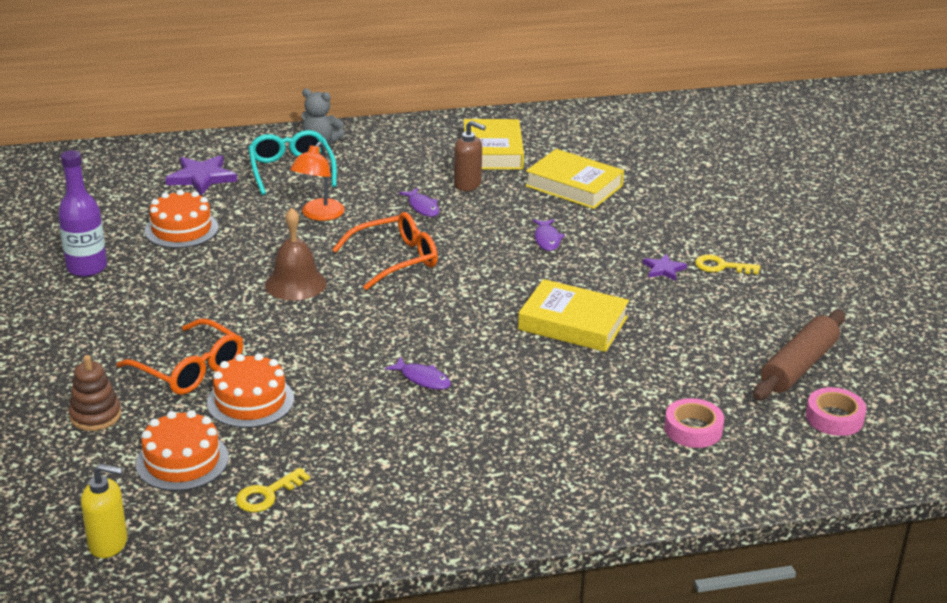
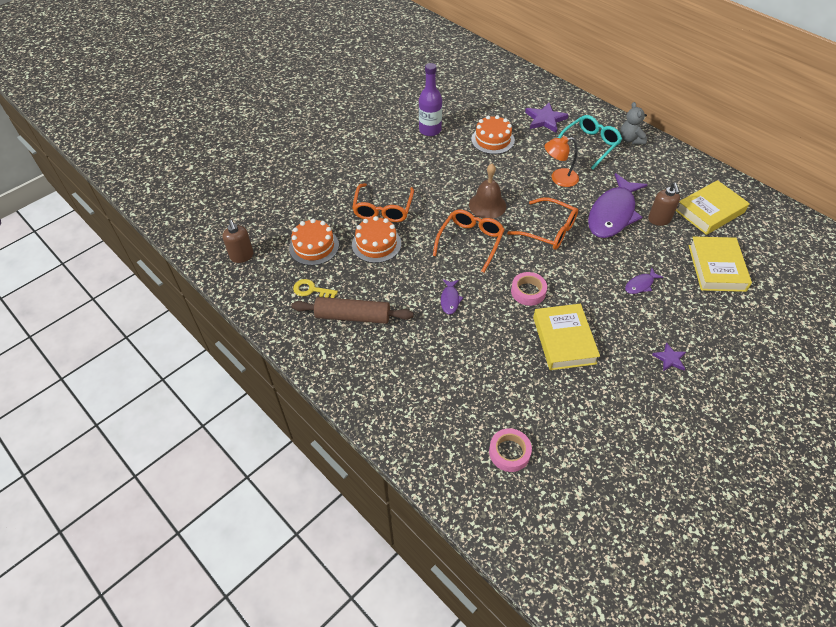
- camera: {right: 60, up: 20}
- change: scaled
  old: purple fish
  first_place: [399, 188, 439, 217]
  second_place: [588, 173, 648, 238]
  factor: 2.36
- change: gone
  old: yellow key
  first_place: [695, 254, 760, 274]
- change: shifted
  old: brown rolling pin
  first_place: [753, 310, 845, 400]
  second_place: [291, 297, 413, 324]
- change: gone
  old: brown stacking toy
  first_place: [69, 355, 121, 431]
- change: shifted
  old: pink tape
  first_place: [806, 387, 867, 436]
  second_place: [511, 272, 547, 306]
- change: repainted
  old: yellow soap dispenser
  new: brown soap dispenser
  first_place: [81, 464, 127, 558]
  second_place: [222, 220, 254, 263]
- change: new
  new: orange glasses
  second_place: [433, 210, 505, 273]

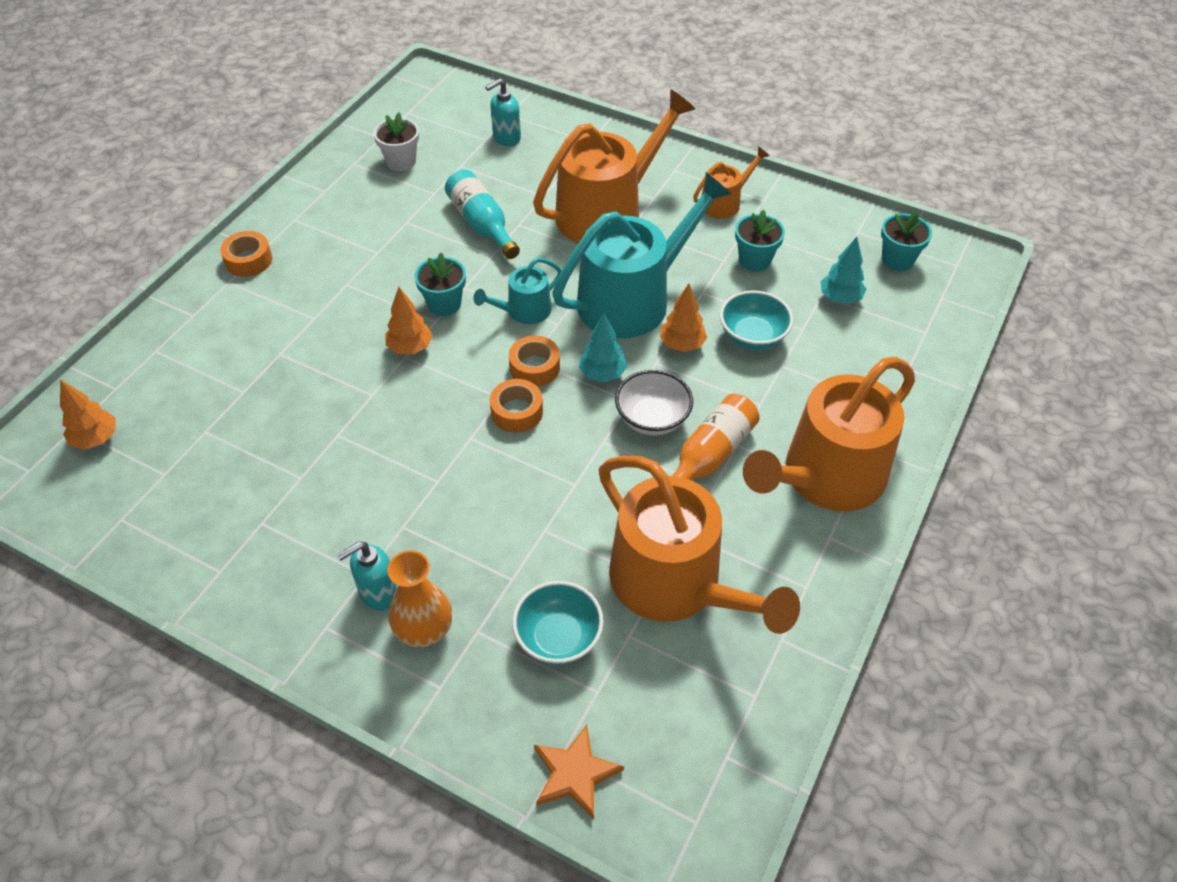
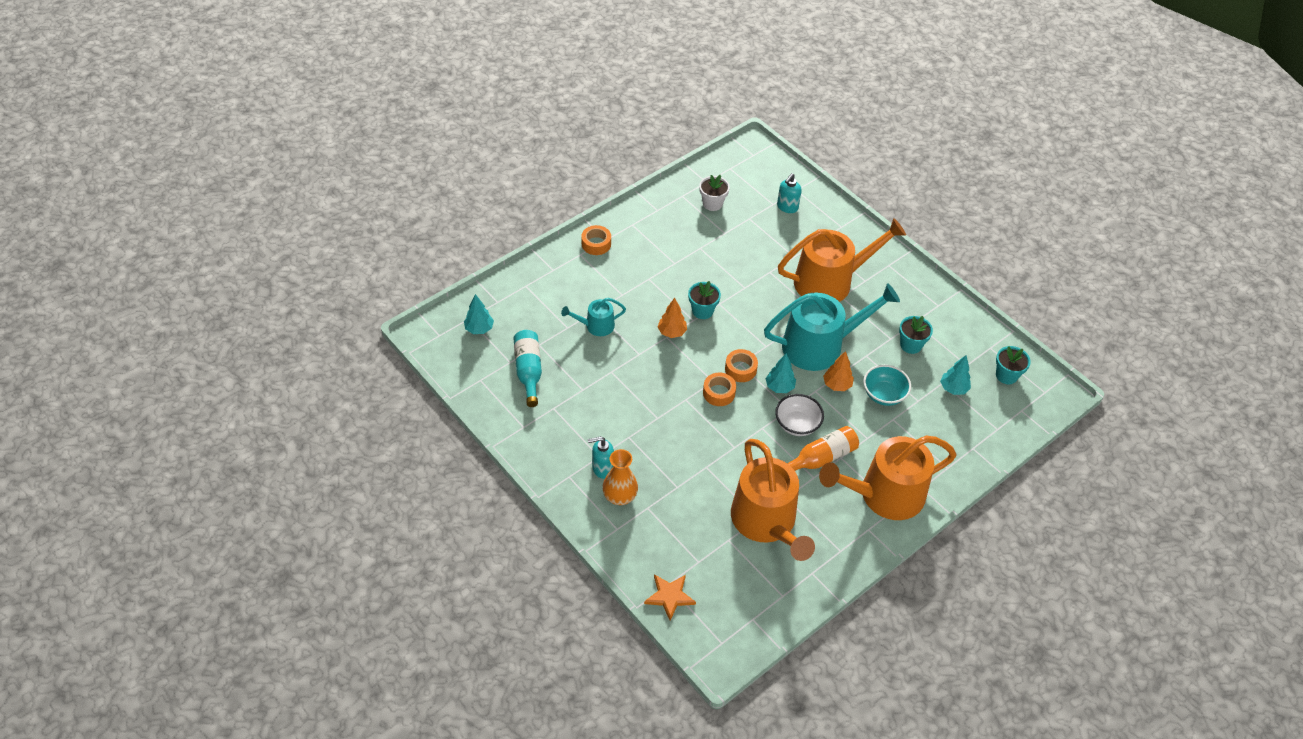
- camera: {right: 20, up: 0}
- change: rotated
  old: turquoise soap dispenser
  first_place: [485, 78, 521, 146]
  second_place: [777, 173, 802, 213]
  degrees: -45
- change: gone
  old: orange watering can
  first_place: [693, 146, 769, 219]
- change: shifted
  old: turquoise bottle
  first_place: [445, 170, 520, 259]
  second_place: [513, 330, 542, 407]
- change: shifted
  old: turquoise watering can
  first_place: [473, 258, 562, 324]
  second_place: [561, 298, 626, 336]
- change: repainted
  old: orange tree
  new: turquoise tree
  first_place: [60, 379, 116, 450]
  second_place: [464, 294, 494, 334]
- change: gone
  old: turquoise bowl
  first_place: [512, 581, 604, 665]

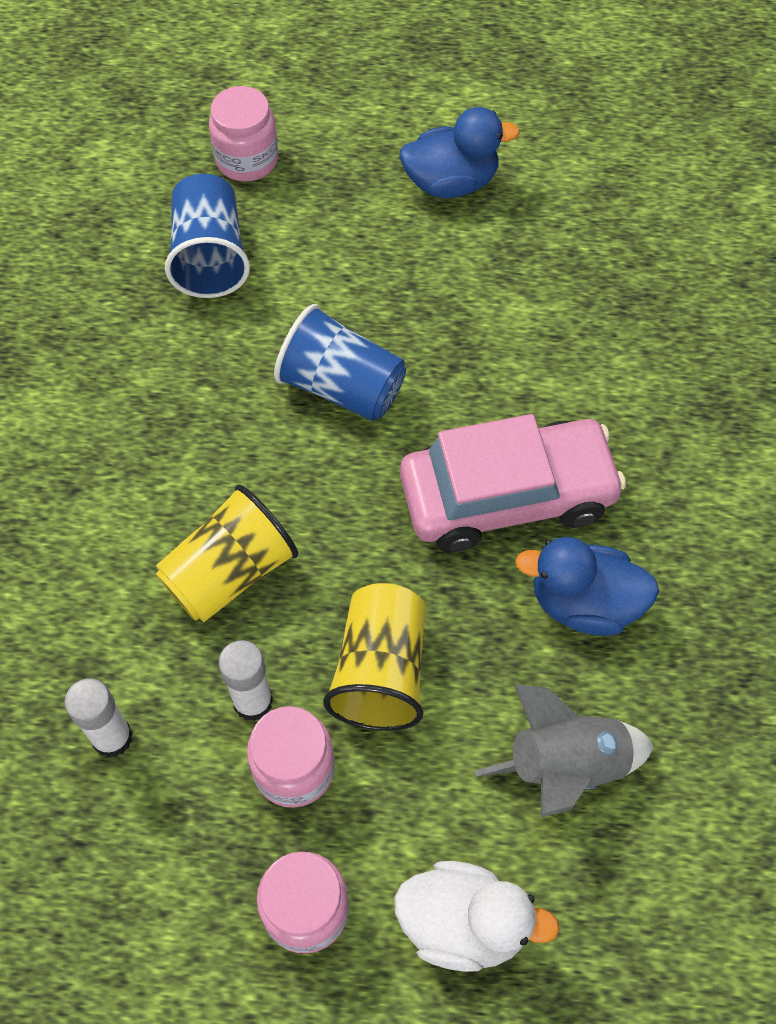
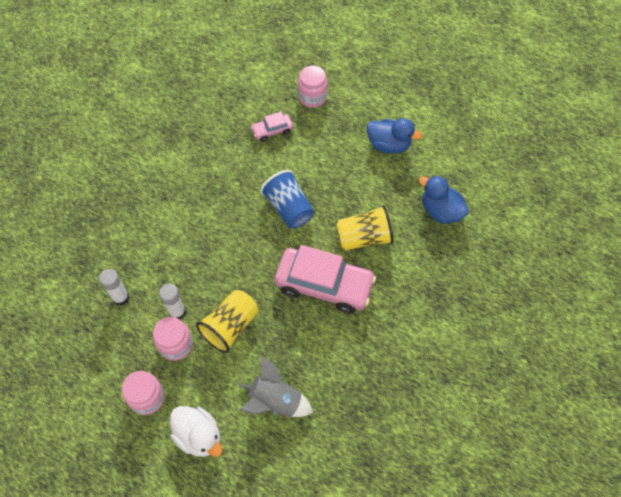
- camera: {right: 30, up: 0}
- change: swapped
  old: blue cup
  new: pink car
  first_place: [165, 174, 250, 298]
  second_place: [251, 112, 293, 142]
- change: shifted
  old: yellow cup
  first_place: [156, 484, 298, 622]
  second_place: [336, 205, 393, 250]
- change: shifted
  old: blue duck
  first_place: [515, 537, 659, 636]
  second_place: [419, 175, 469, 224]

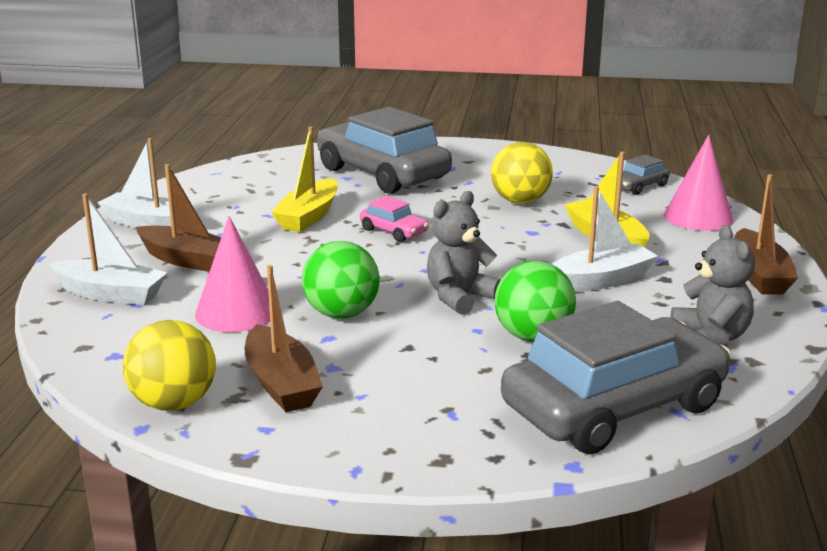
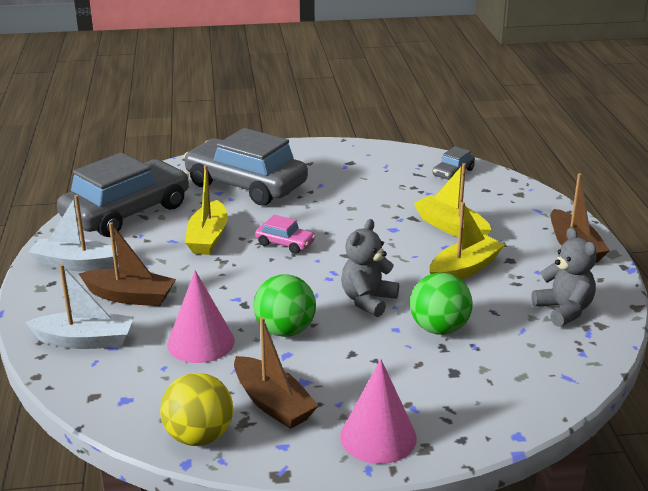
- camera: {right: -15, up: 5}
- change: shifted
  old: pink cone
  first_place: [664, 135, 734, 231]
  second_place: [340, 359, 417, 464]
- change: gone
  old: yellow ball
  first_place: [491, 142, 553, 204]
- change: repainted
  old: white boat
  new: yellow boat
  first_place: [552, 186, 658, 292]
  second_place: [430, 202, 505, 280]
- change: shifted
  old: grey car
  first_place: [501, 301, 731, 454]
  second_place: [57, 152, 189, 237]

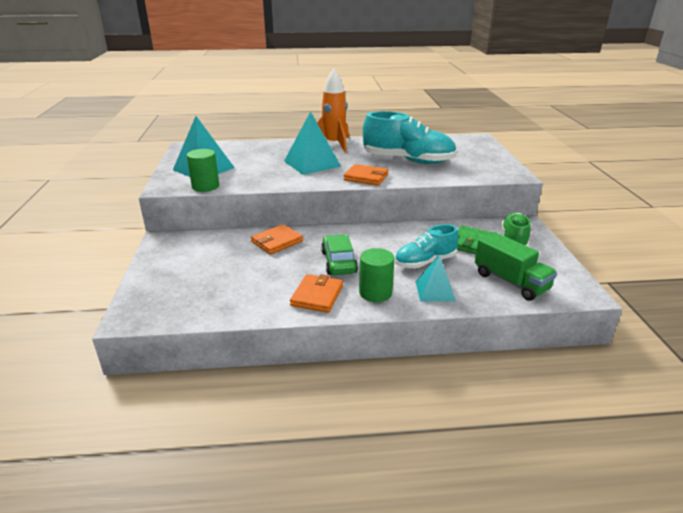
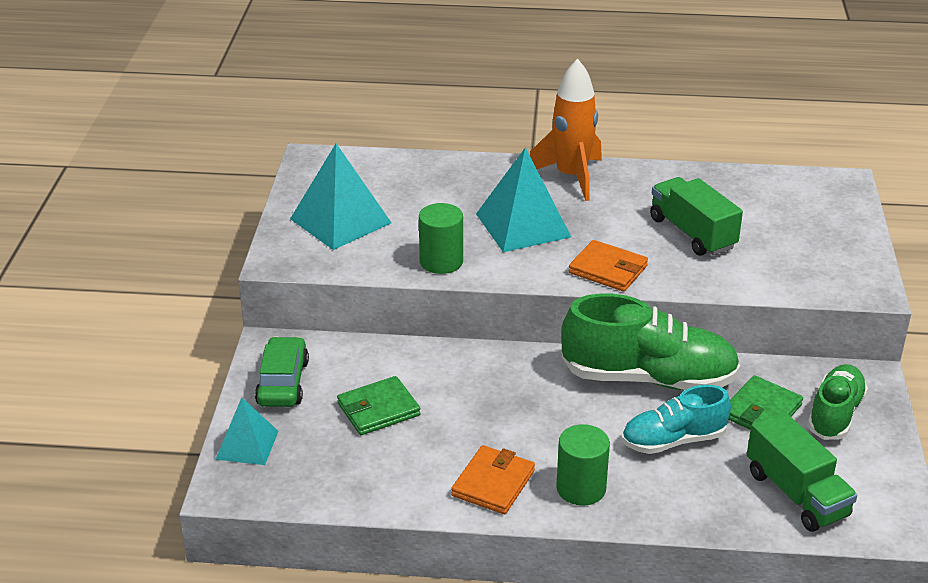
- camera: {right: 10, up: 5}
- change: swapped
  old: turquoise shoe
  new: green truck
  first_place: [363, 111, 457, 164]
  second_place: [650, 177, 743, 256]
- change: shifted
  old: green cylinder
  first_place: [187, 149, 219, 192]
  second_place: [419, 203, 463, 274]
- change: gone
  old: orange wallet
  first_place: [251, 224, 303, 255]
- change: shifted
  old: green car
  first_place: [321, 234, 358, 275]
  second_place: [255, 336, 309, 407]
- change: shifted
  old: turquoise pyramid
  first_place: [416, 254, 456, 302]
  second_place: [215, 397, 278, 465]
- change: new
  new: green shoe
  second_place: [561, 293, 740, 390]
- change: new
  new: green wallet
  second_place: [337, 376, 421, 435]

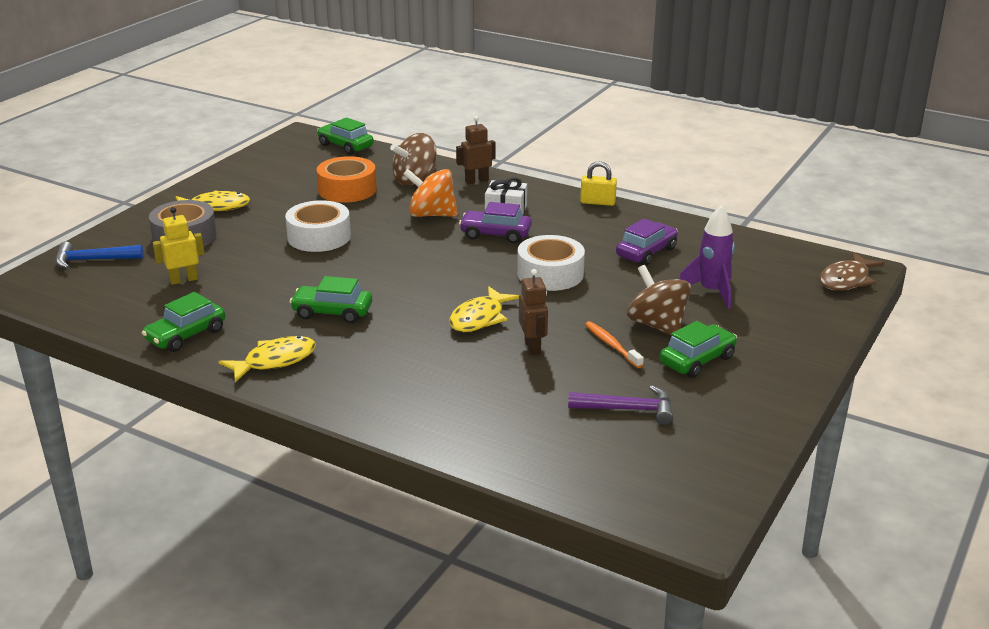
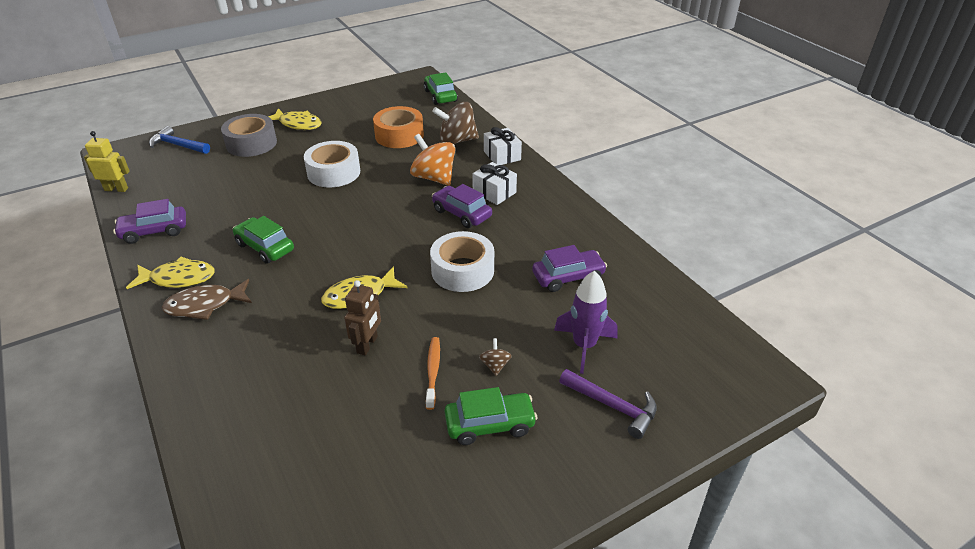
- camera: {right: 30, up: 10}
- change: swapped
  old: brown robot
  new: white gift
  first_place: [456, 116, 496, 184]
  second_place: [484, 127, 522, 165]
- change: gone
  old: yellow padlock
  first_place: [580, 161, 617, 206]
- change: shifted
  old: yellow robot
  first_place: [153, 207, 204, 285]
  second_place: [84, 131, 130, 192]
- change: shifted
  old: brown fish
  first_place: [820, 252, 885, 291]
  second_place: [162, 279, 252, 320]
- change: scaled
  old: brown spinning top
  first_place: [627, 265, 691, 336]
  second_place: [479, 338, 512, 376]
  factor: 0.45
- change: repainted
  old: green car
  new: purple car
  first_place: [142, 292, 225, 352]
  second_place: [113, 199, 186, 244]
- change: shifted
  old: purple hammer
  first_place: [568, 385, 673, 425]
  second_place: [559, 369, 657, 439]

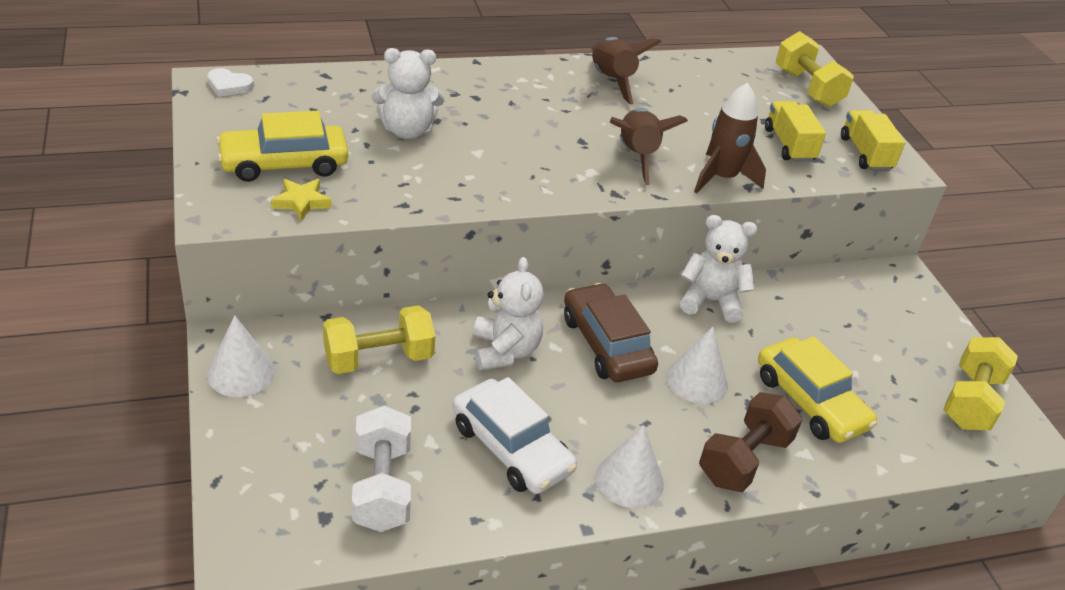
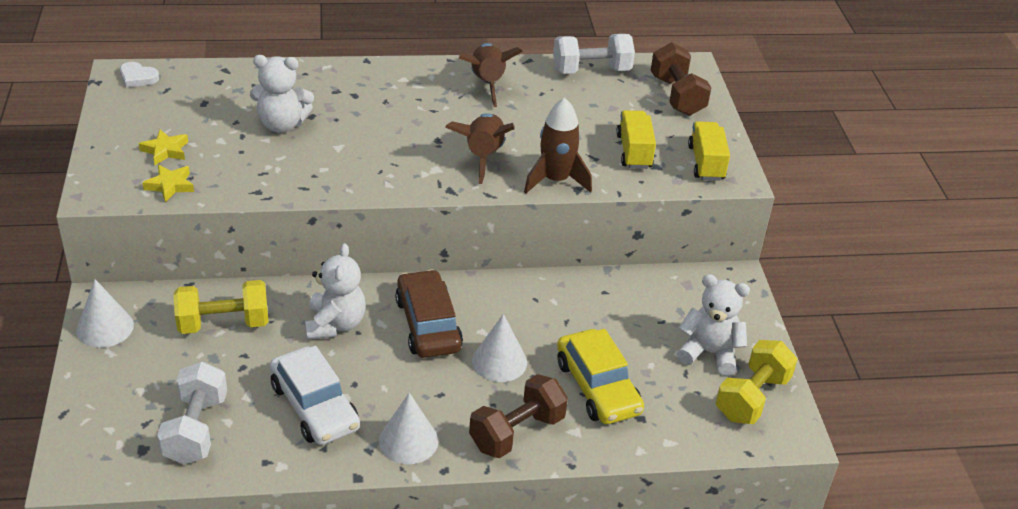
- camera: {right: 10, up: 0}
- change: repainted
  old: yellow dumbbell
  new: brown dumbbell
  first_place: [775, 31, 854, 107]
  second_place: [651, 42, 712, 116]
- change: swapped
  old: yellow car
  new: yellow star
  first_place: [216, 111, 348, 182]
  second_place: [139, 130, 188, 165]
- change: shifted
  old: white teddy bear
  first_place: [680, 215, 757, 323]
  second_place: [677, 274, 750, 376]
- change: new
  new: white dumbbell
  second_place: [553, 34, 635, 74]

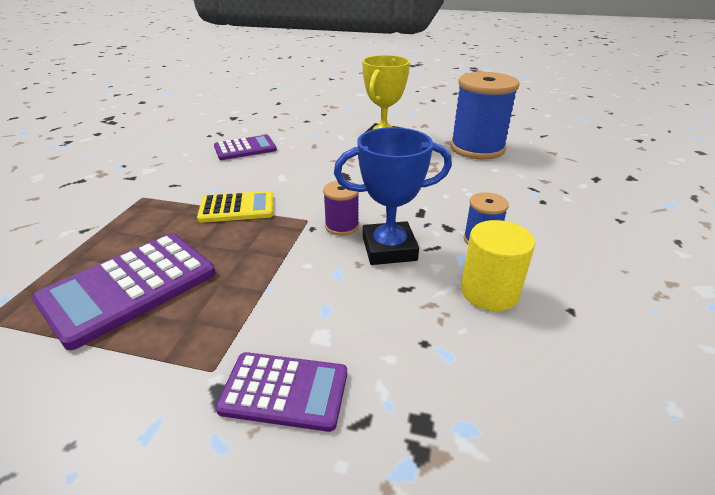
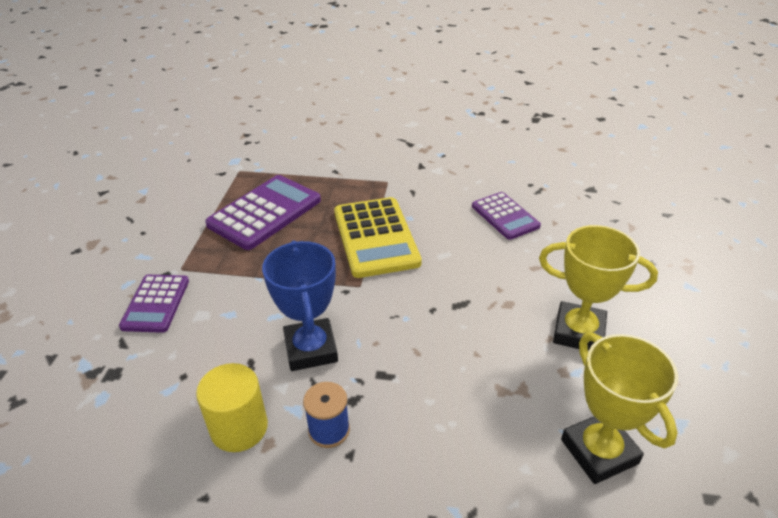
- camera: {right: 85, up: 5}
- change: swapped
  old: blue spool
  new: yellow trophy
  first_place: [450, 72, 520, 160]
  second_place: [561, 333, 678, 484]
- change: gone
  old: purple spool
  first_place: [323, 181, 359, 236]
- change: scaled
  old: yellow calculator
  first_place: [197, 191, 273, 223]
  second_place: [334, 197, 422, 278]
  factor: 1.61
- change: rotated
  old: purple calculator
  first_place: [32, 234, 215, 350]
  second_place: [205, 175, 321, 250]
  degrees: 90

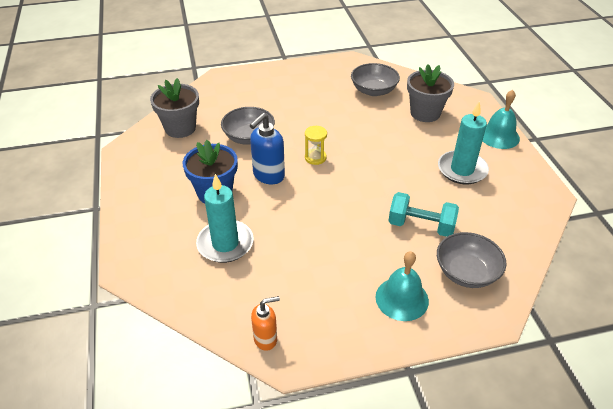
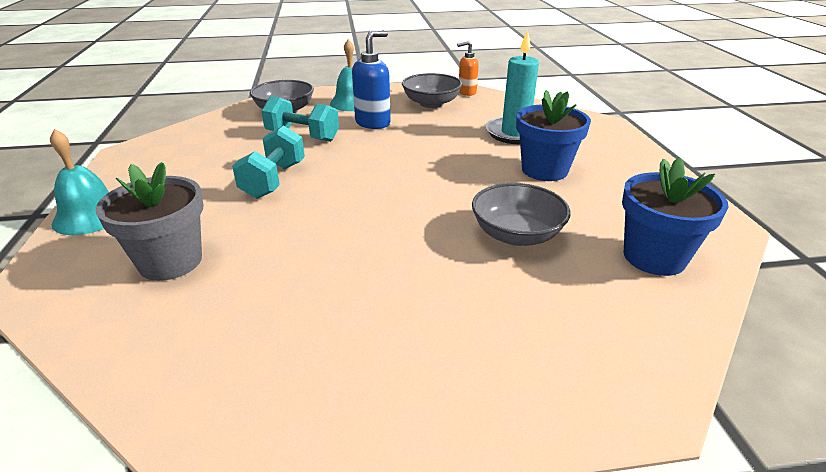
- camera: {right: -175, up: -10}
- change: shifted
  old: grey bowl
  first_place: [351, 63, 400, 96]
  second_place: [402, 73, 462, 108]
- change: repainted
  old: grey flower pot
  new: blue flower pot
  first_place: [150, 78, 199, 138]
  second_place: [622, 157, 729, 276]
- change: gone
  old: turquoise candle
  first_place: [438, 101, 489, 184]
- change: shifted
  old: blue soap dispenser
  first_place: [250, 113, 285, 184]
  second_place: [352, 30, 391, 129]
- change: gone
  old: yellow hourglass
  first_place: [305, 126, 327, 165]
- change: new
  new: turquoise dumbbell
  second_place: [232, 125, 305, 199]

